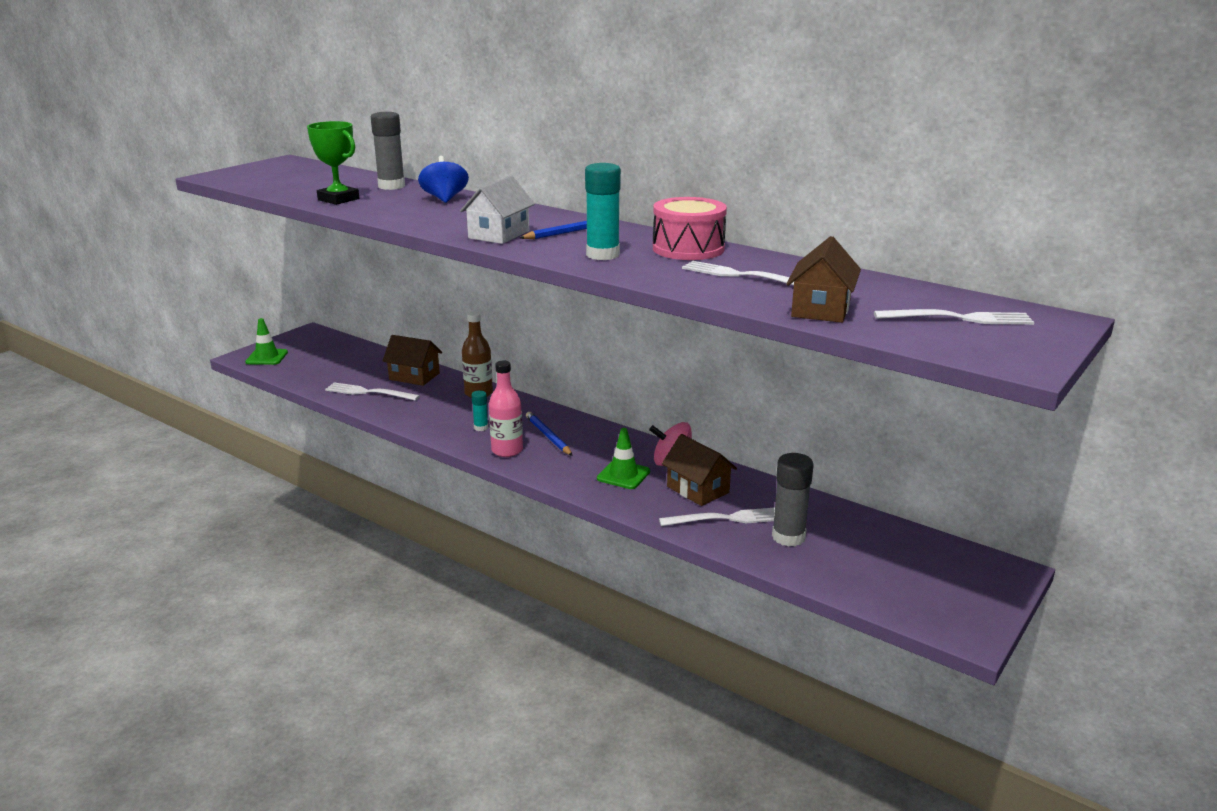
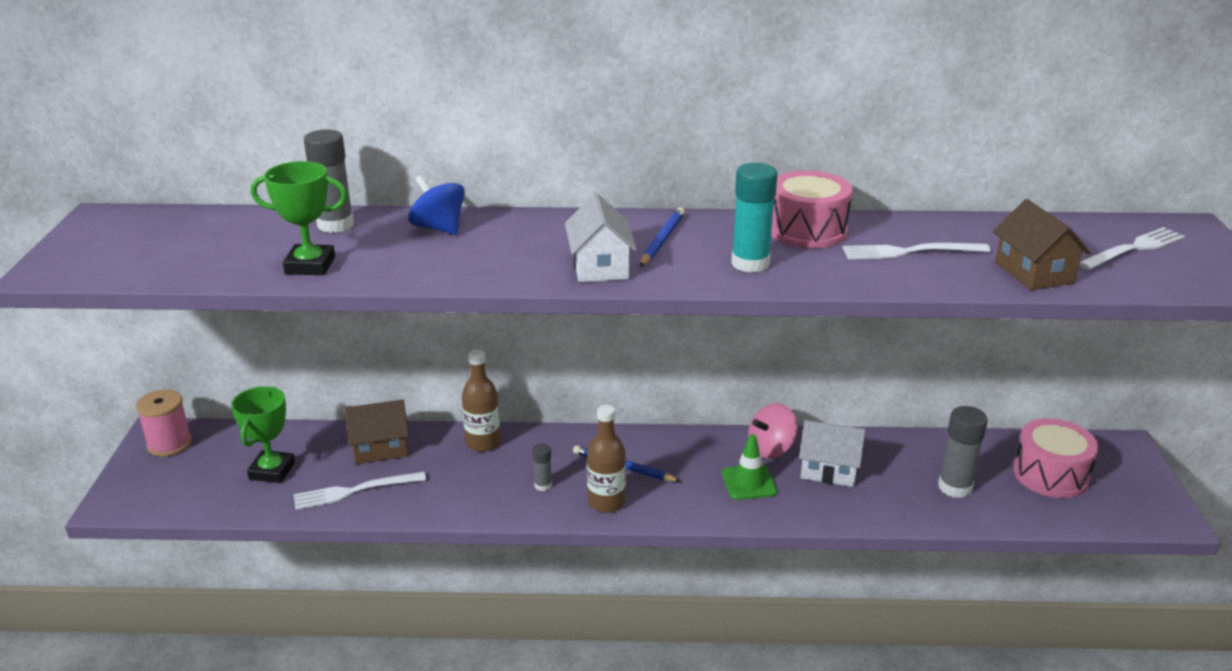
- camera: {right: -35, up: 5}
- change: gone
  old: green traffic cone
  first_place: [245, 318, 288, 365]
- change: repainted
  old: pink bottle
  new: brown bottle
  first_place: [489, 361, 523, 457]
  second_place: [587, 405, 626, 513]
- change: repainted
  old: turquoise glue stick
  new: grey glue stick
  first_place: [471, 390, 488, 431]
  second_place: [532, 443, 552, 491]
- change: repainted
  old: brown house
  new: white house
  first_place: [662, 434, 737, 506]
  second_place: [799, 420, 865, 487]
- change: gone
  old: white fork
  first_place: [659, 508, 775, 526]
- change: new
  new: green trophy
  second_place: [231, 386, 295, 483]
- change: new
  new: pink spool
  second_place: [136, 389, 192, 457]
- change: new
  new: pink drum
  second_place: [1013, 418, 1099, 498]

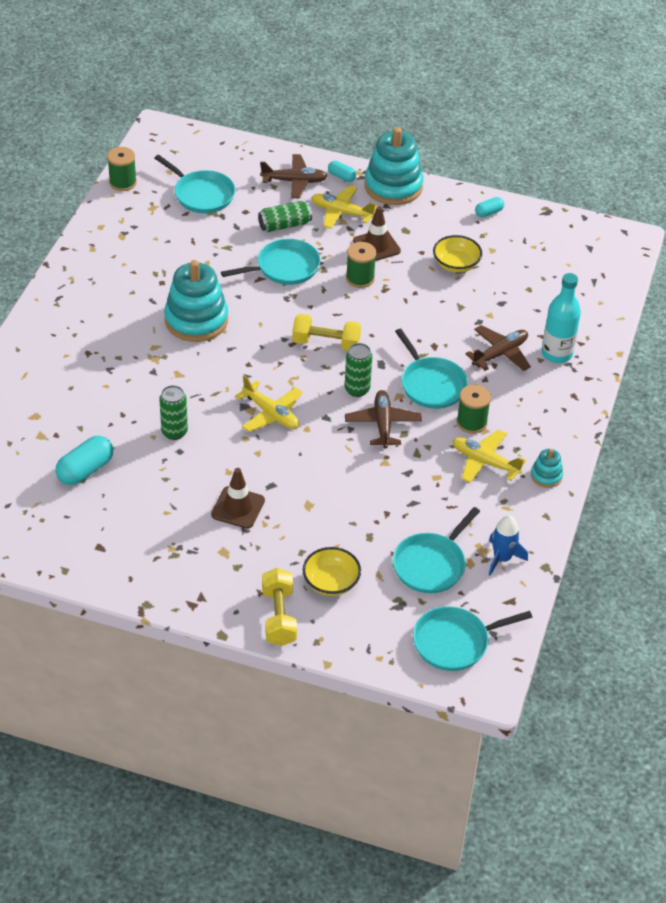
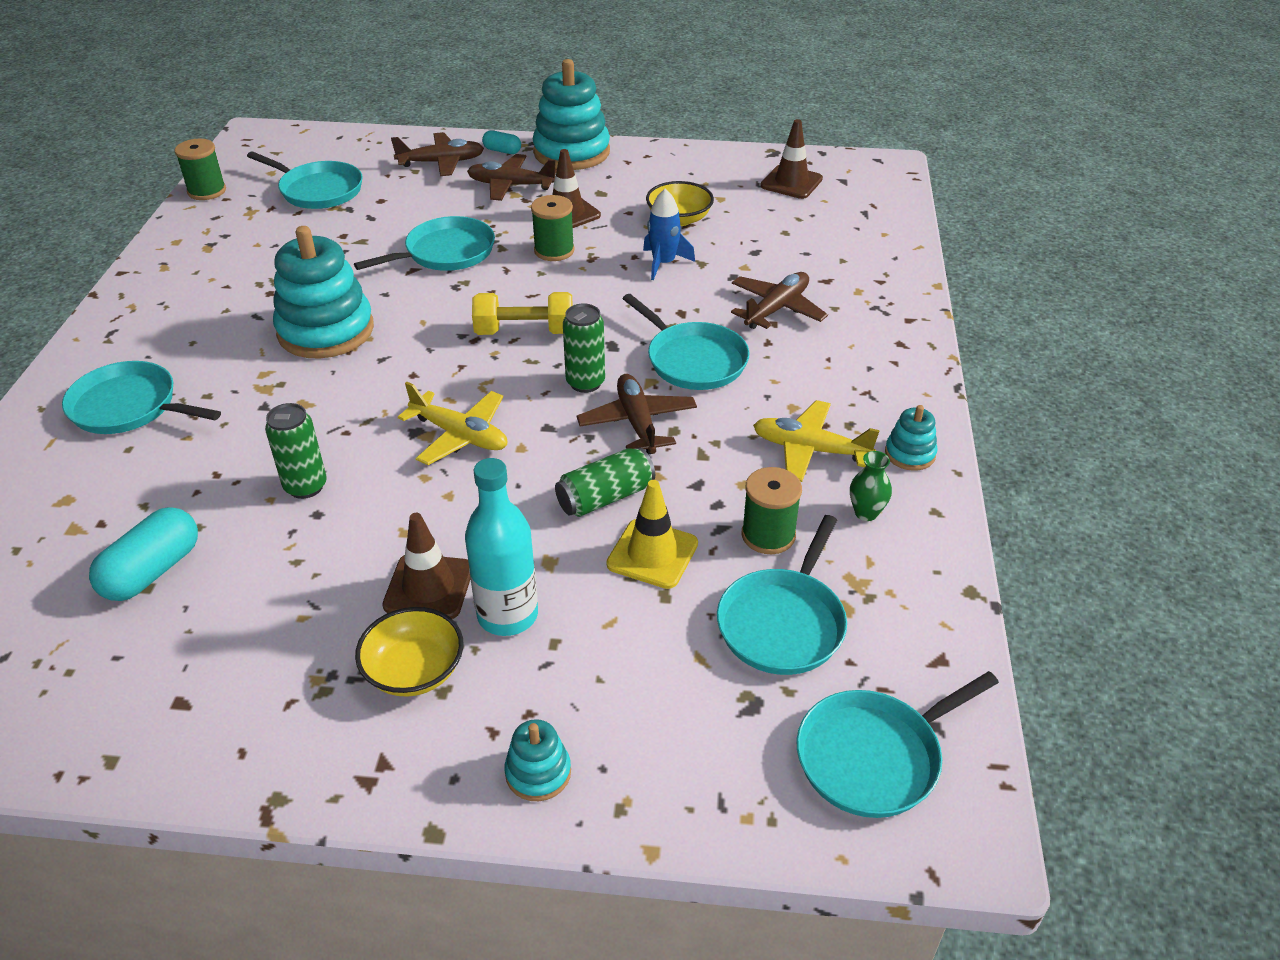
- camera: {right: -10, up: -5}
- change: repainted
  old: yellow plane
  new: brown plane
  first_place: [311, 185, 377, 229]
  second_place: [467, 154, 557, 201]
- change: gone
  old: turquoise capsule
  first_place: [475, 197, 504, 217]
- change: shifted
  old: green can
  first_place: [258, 201, 312, 232]
  second_place: [555, 447, 655, 517]
- change: shifted
  old: turquoise bottle
  first_place: [542, 273, 581, 363]
  second_place: [465, 458, 538, 636]
- change: shifted
  old: green spool
  first_place: [457, 385, 491, 434]
  second_place: [741, 467, 802, 554]
- change: shifted
  old: blue rocket
  first_place: [489, 515, 528, 576]
  second_place: [643, 189, 695, 280]
- change: shifted
  old: yellow bowl
  first_place: [303, 547, 361, 596]
  second_place: [355, 607, 464, 697]
- change: swapped
  old: yellow dumbbell
  new: turquoise stacking toy
  first_place: [262, 568, 297, 646]
  second_place: [504, 719, 571, 801]
- change: new
  new: brown traffic cone
  second_place: [760, 119, 823, 199]
- change: new
  new: turquoise pan
  second_place: [62, 361, 221, 434]
- change: new
  new: green vase
  second_place: [850, 451, 892, 521]
- change: new
  new: yellow traffic cone
  second_place: [606, 480, 698, 589]

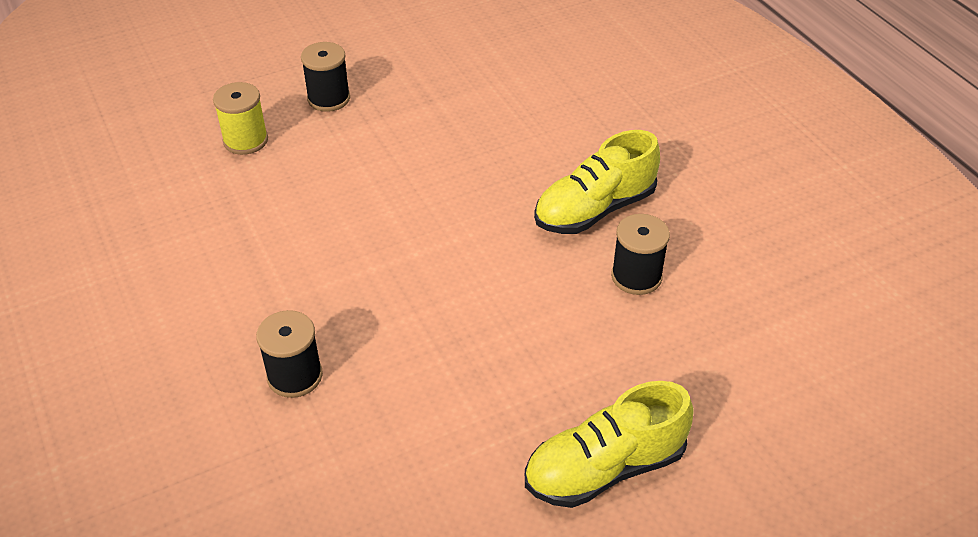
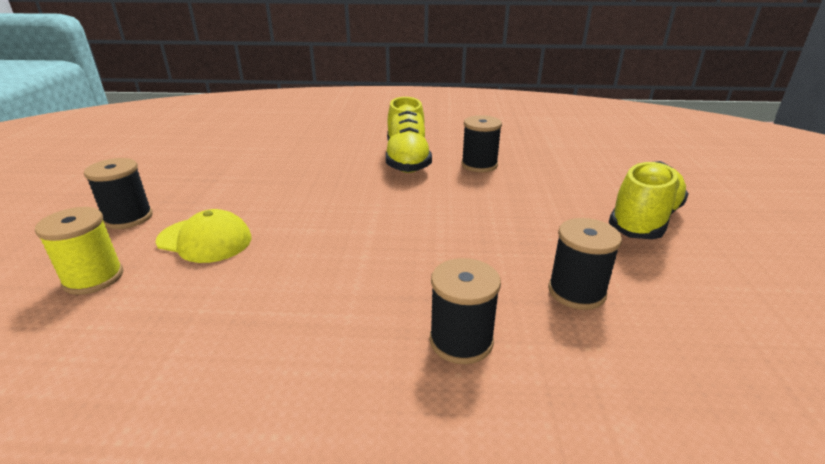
- camera: {right: -60, up: -15}
- change: rotated
  old: yellow shoe
  first_place: [525, 381, 693, 508]
  second_place: [609, 161, 689, 239]
  degrees: -150
- change: new
  new: yellow cap
  second_place: [156, 209, 251, 263]
- change: new
  new: black spool
  second_place: [548, 218, 622, 310]

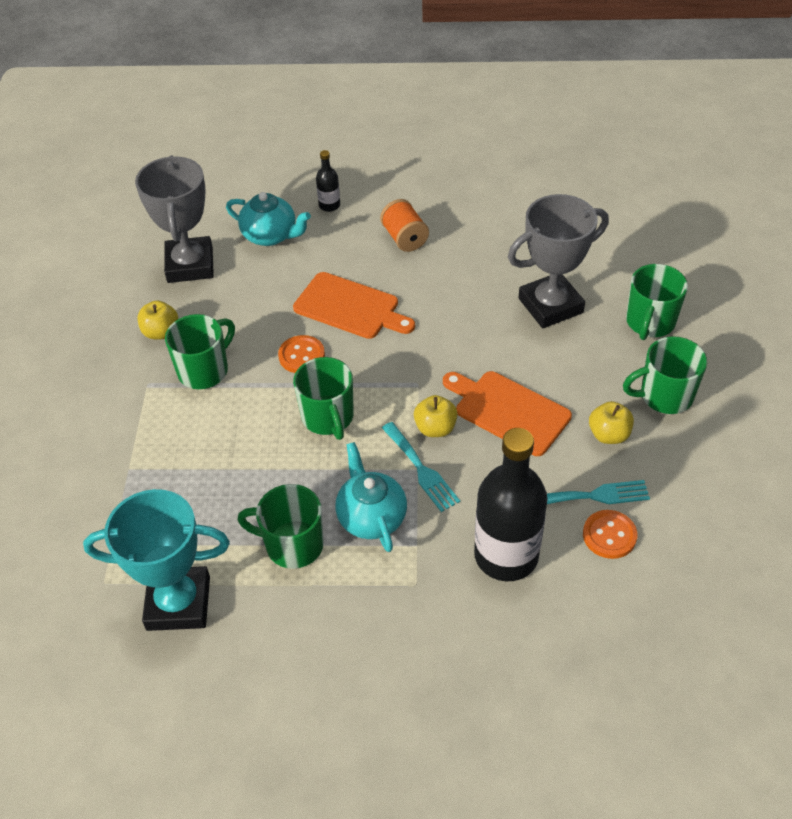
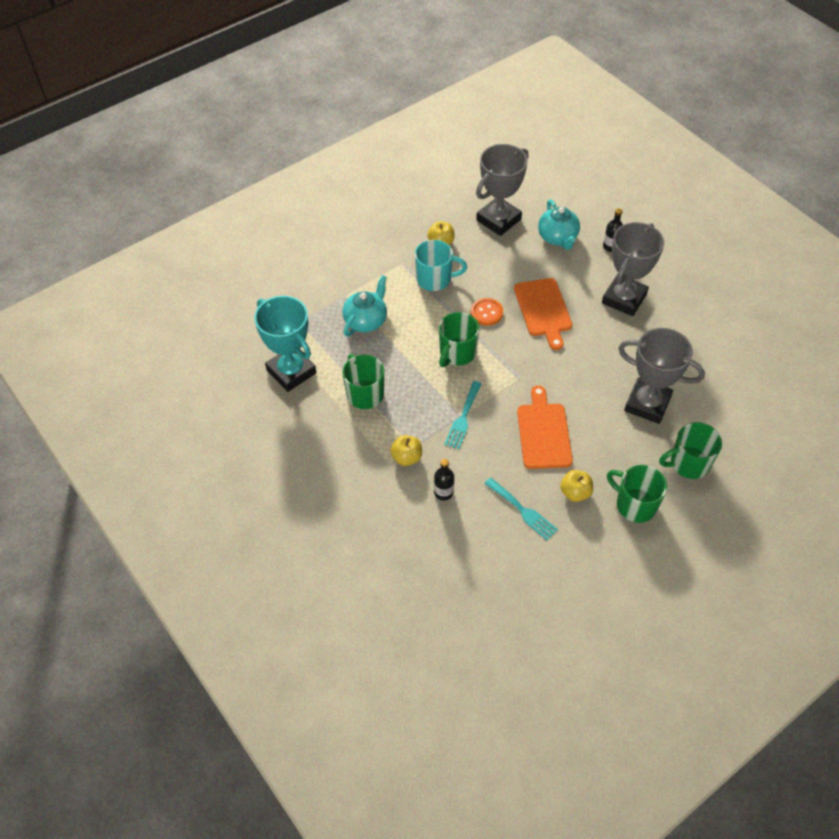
- camera: {right: 50, up: 5}
- change: swapped
  old: orange spool
  new: grey trophy
  first_place: [380, 199, 429, 252]
  second_place: [602, 222, 664, 316]
- change: repainted
  old: green mug
  new: turquoise mug
  first_place: [165, 314, 235, 389]
  second_place: [415, 240, 467, 291]
- change: shifted
  old: yellow apple
  first_place: [414, 395, 458, 437]
  second_place: [390, 435, 422, 466]
- change: scaled
  old: black bottle
  first_place: [474, 428, 548, 581]
  second_place: [434, 459, 454, 501]
  factor: 0.45
- change: shifted
  old: turquoise teapot
  first_place: [335, 442, 407, 552]
  second_place: [342, 275, 387, 337]
- change: gone
  old: orange button
  first_place: [583, 510, 637, 559]

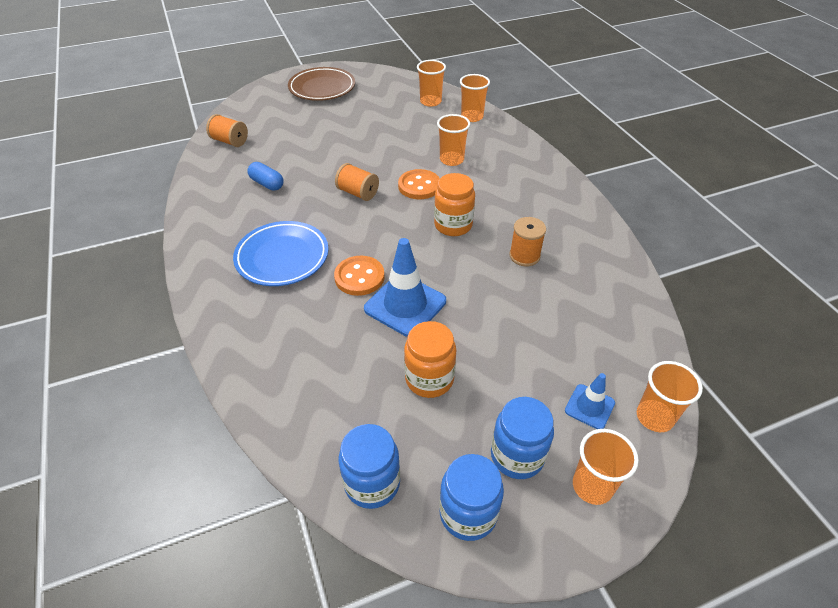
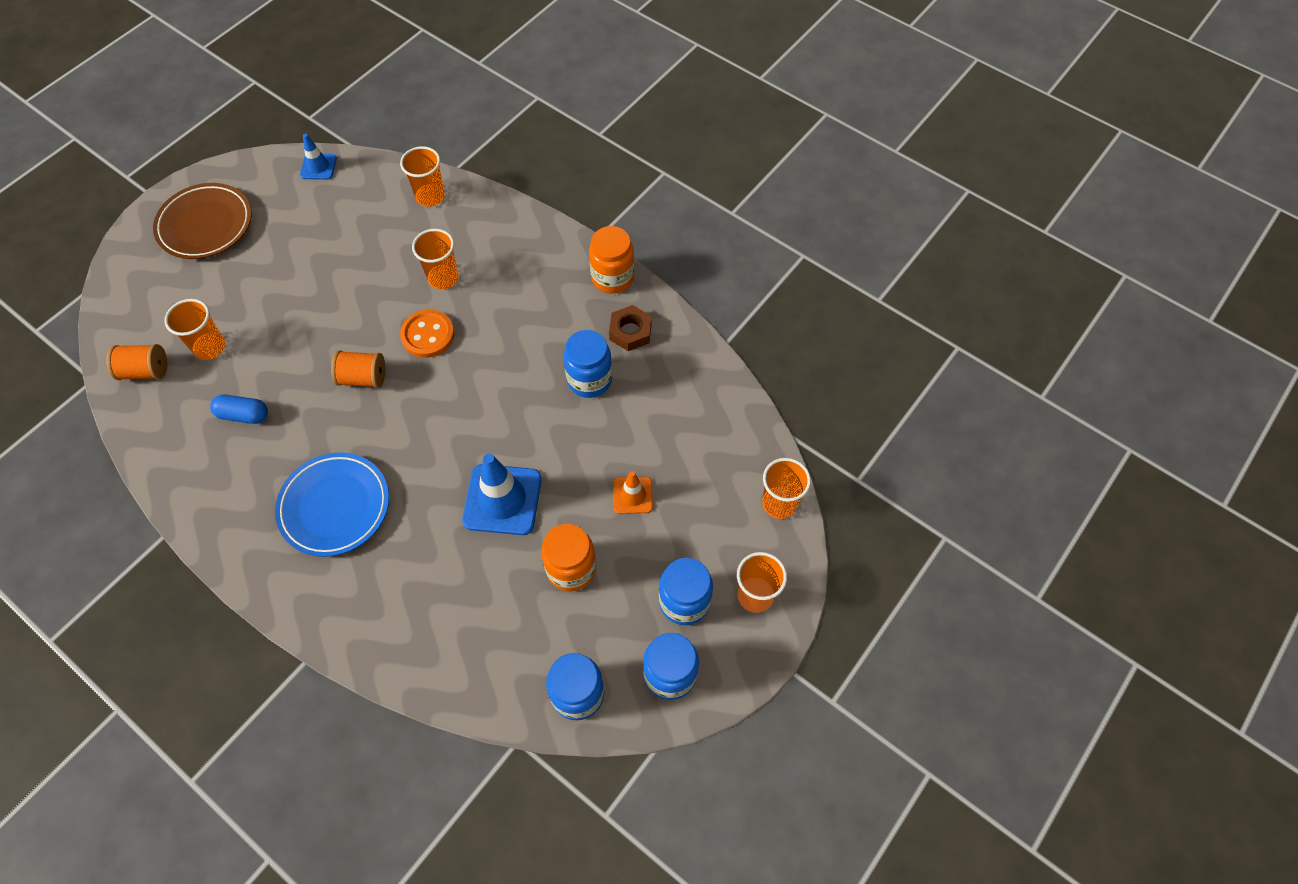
- camera: {right: -30, up: 15}
- change: shifted
  old: orange cup
  first_place: [417, 60, 446, 107]
  second_place: [164, 299, 226, 360]
- change: shifted
  old: orange jar
  first_place: [434, 173, 475, 236]
  second_place: [589, 226, 634, 294]
- change: swapped
  old: orange spool
  new: blue jar
  first_place: [509, 217, 546, 266]
  second_place: [563, 330, 612, 398]
- change: gone
  old: orange button
  first_place: [334, 256, 385, 296]
- change: shifted
  old: blue traffic cone
  first_place: [565, 373, 615, 429]
  second_place: [300, 134, 337, 180]
- change: new
  new: brown nut
  second_place: [609, 305, 652, 351]
- change: new
  new: orange traffic cone
  second_place: [613, 471, 653, 514]

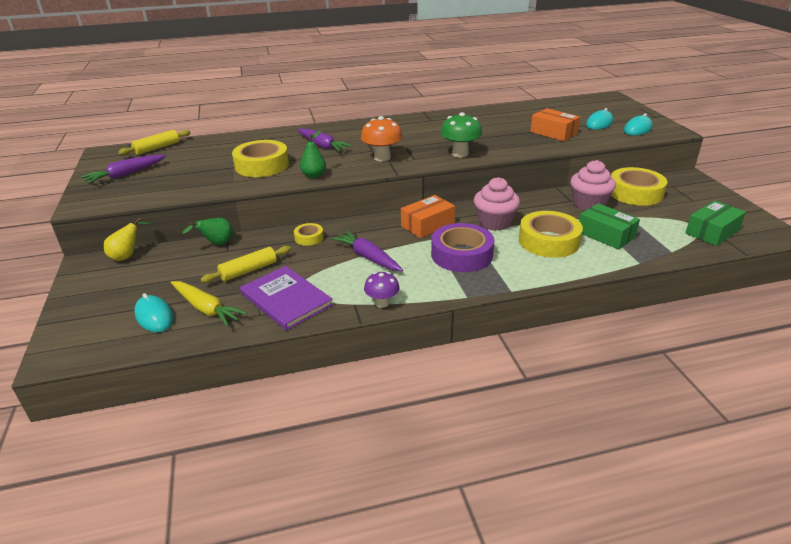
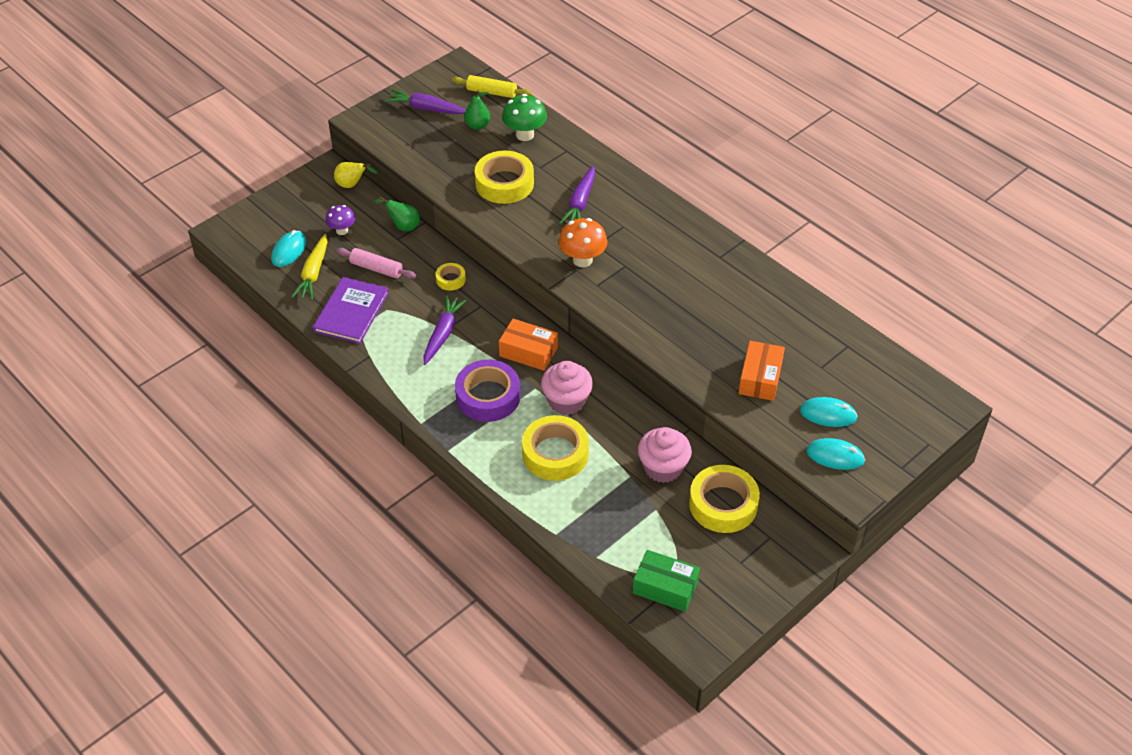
- camera: {right: 60, up: 15}
- change: shifted
  old: green mushroom
  first_place: [440, 112, 482, 157]
  second_place: [502, 94, 547, 141]
- change: shifted
  old: green pear
  first_place: [300, 130, 326, 178]
  second_place: [464, 90, 490, 130]
- change: gone
  old: green box
  first_place: [579, 203, 640, 250]
- change: repainted
  old: yellow rolling pin
  new: pink rolling pin
  first_place: [201, 246, 291, 283]
  second_place: [336, 248, 416, 279]
- change: shifted
  old: purple mushroom
  first_place: [364, 272, 400, 308]
  second_place: [325, 205, 355, 235]

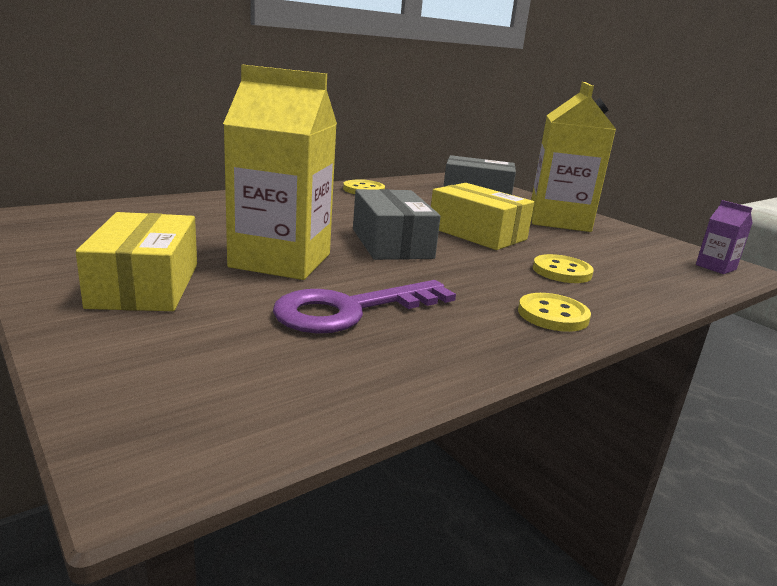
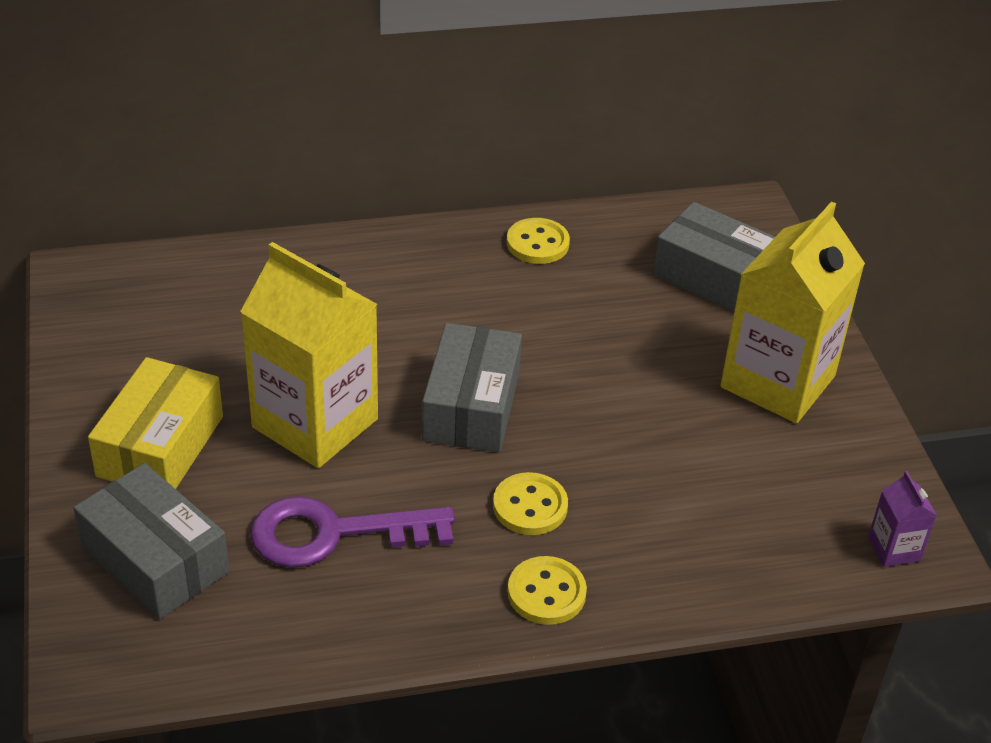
- camera: {right: 25, up: 20}
- change: gone
  old: yellow box
  first_place: [431, 183, 534, 250]
- change: shifted
  old: yellow button
  first_place: [533, 254, 594, 283]
  second_place: [493, 472, 568, 535]
- change: new
  new: grey box
  second_place: [74, 463, 229, 619]

